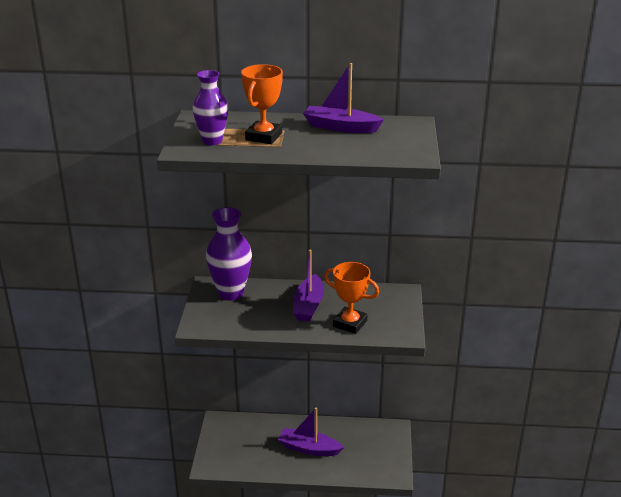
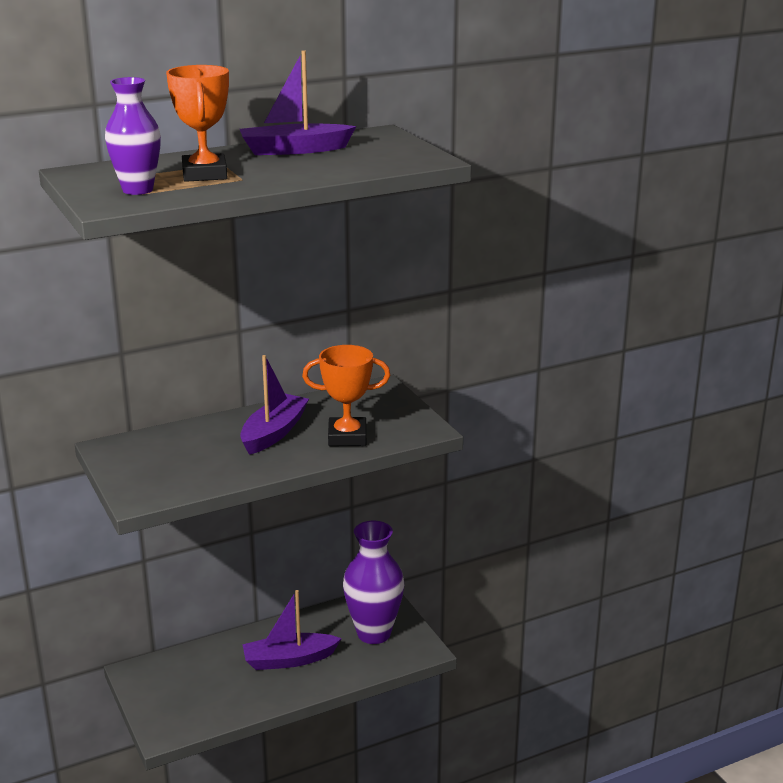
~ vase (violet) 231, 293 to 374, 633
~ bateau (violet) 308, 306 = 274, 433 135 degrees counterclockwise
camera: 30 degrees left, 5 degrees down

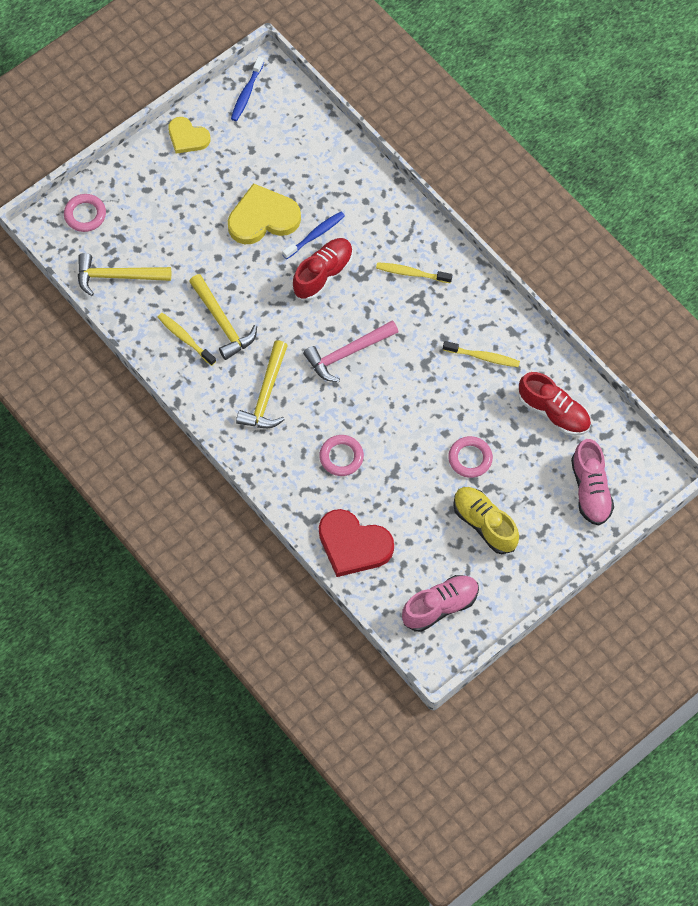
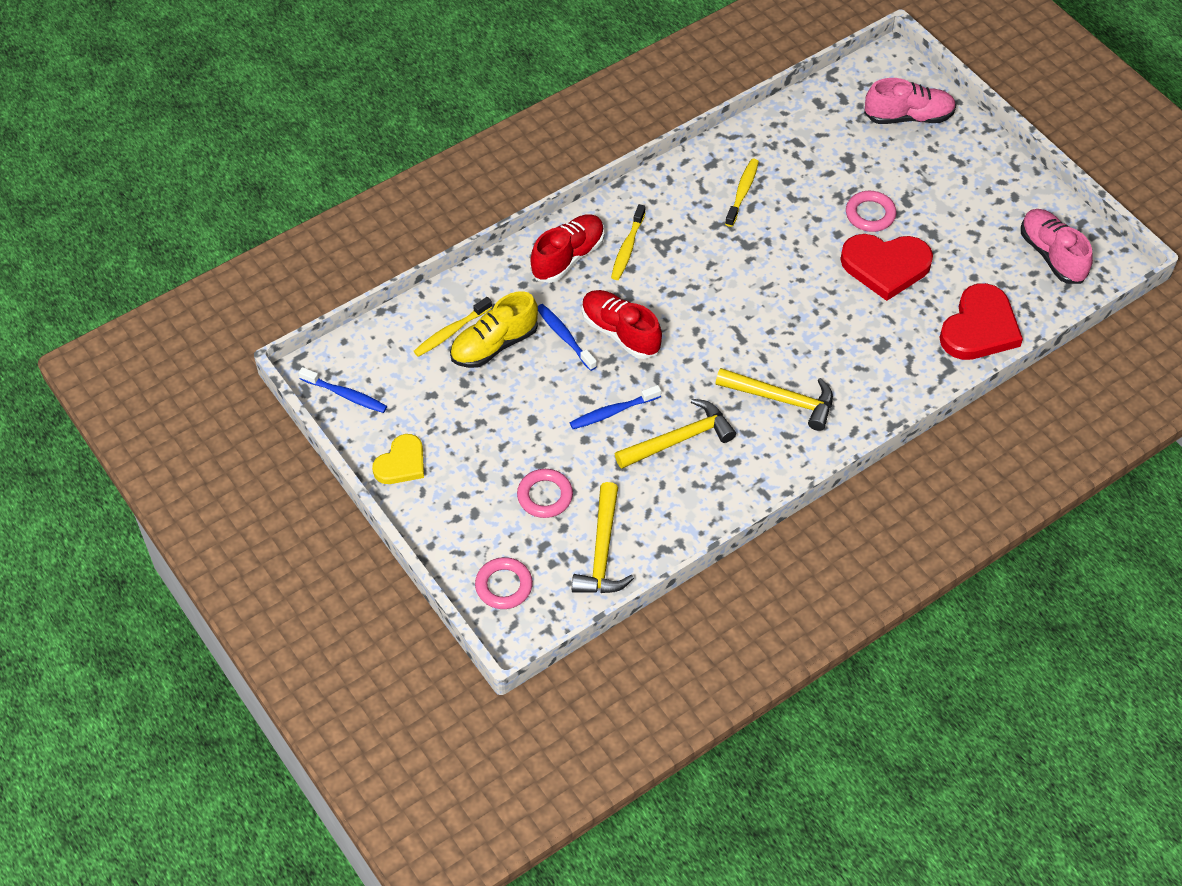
- cœur (jaune) 263, 218
~ brosse à dents (jaune) 185, 338 to 451, 332
- marteau (rose) 347, 353
~ chaussure (rouge) 554, 412 to 568, 257
~ anneau (rose) 341, 457 to 545, 496
~ chaussure (jaune) 484, 524 to 494, 345
+ cœur (rouge) 885, 266
+ brosse à dents (bleu) 612, 412
camera: 85 degrees left, 10 degrees down

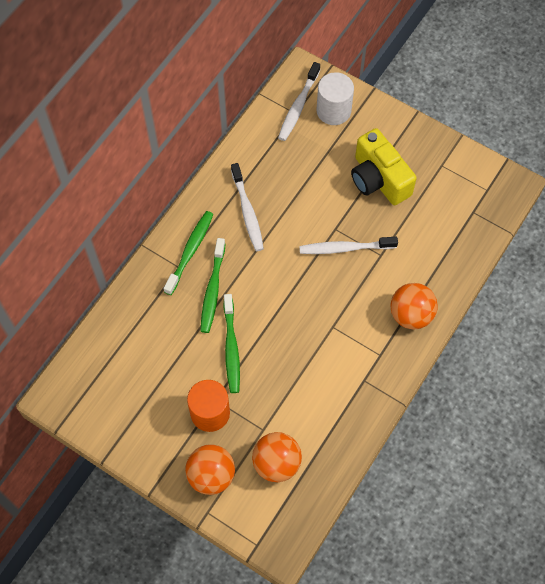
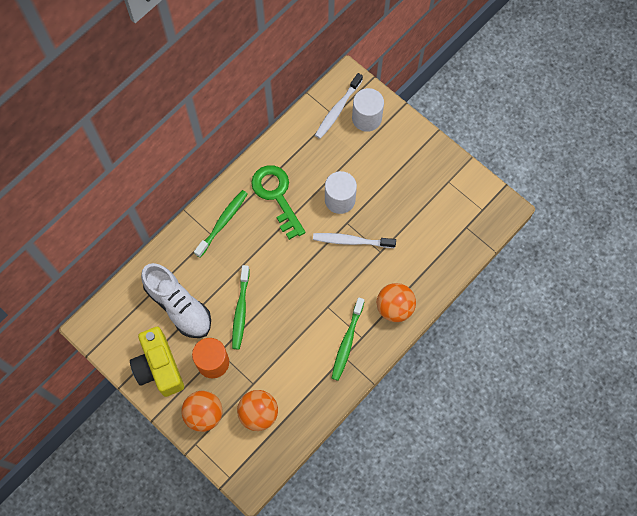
~ appareil photo (jaune) 378, 179 to 159, 367
~ brosse à dents (blanc) 247, 212 to clé (vert) 276, 196
~ brosse à dents (vert) 213, 290 to 347, 342
+ cylindre (blanc) 340, 199
+ chaussure (blanc) 179, 306
camera: 10 degrees right, 5 degrees up

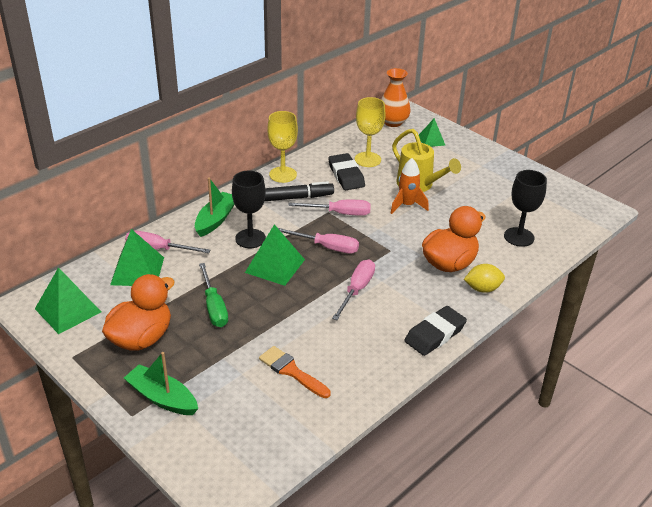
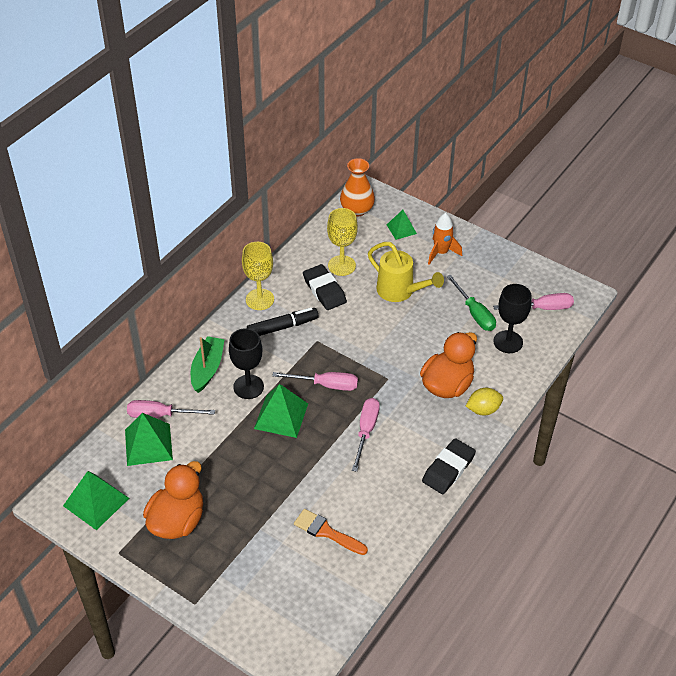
~ fusée (orange) 407, 205 to 441, 252
~ tournevis (rose) 340, 213 to 542, 308
~ tournevis (vert) 214, 307 to 474, 313
- bateau (vert) 162, 398
camera: 10 degrees left, 10 degrees up

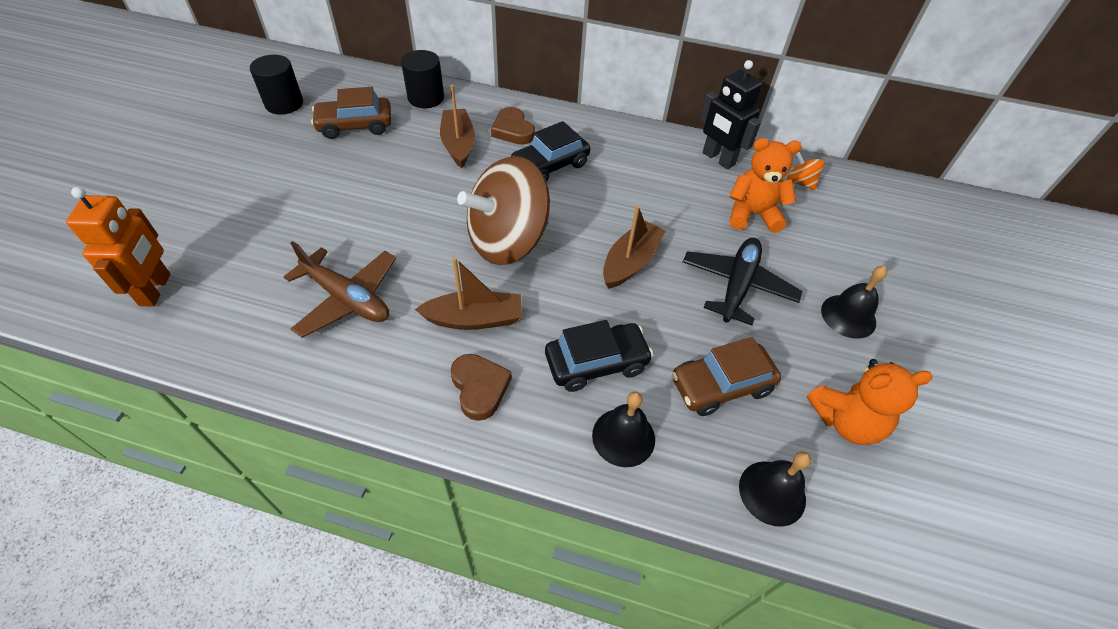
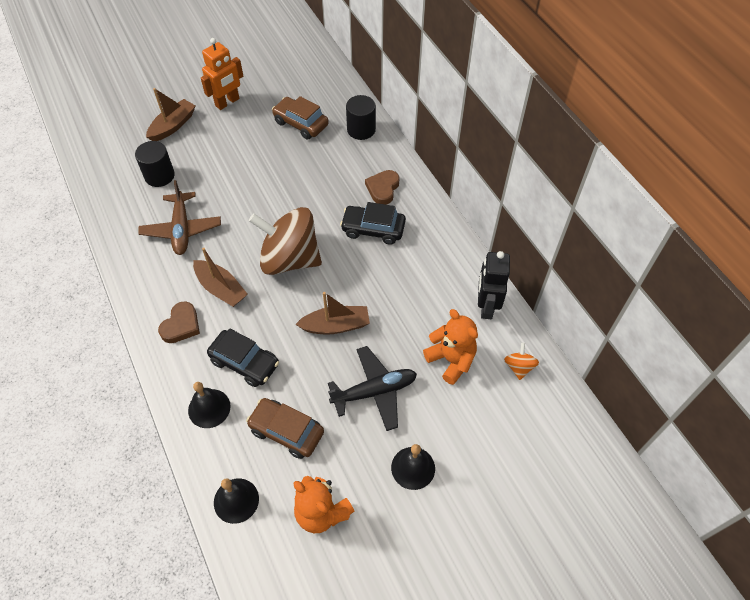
~ cylindre (noir) 284, 104 to 159, 176
~ bateau (marron) 458, 144 to 173, 126
~ robot (orange) 156, 290 to 227, 102
camera: 50 degrees right, 5 degrees up

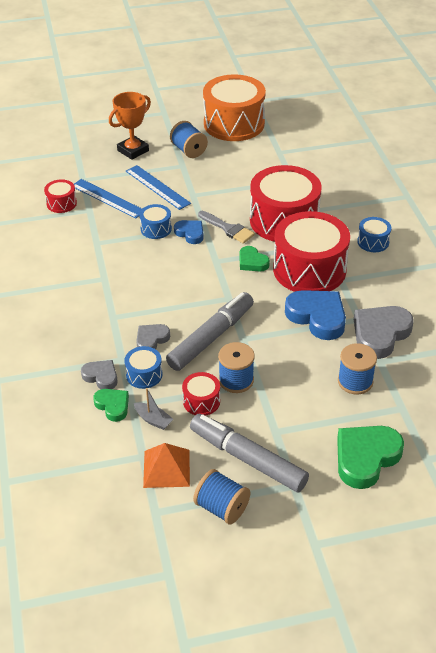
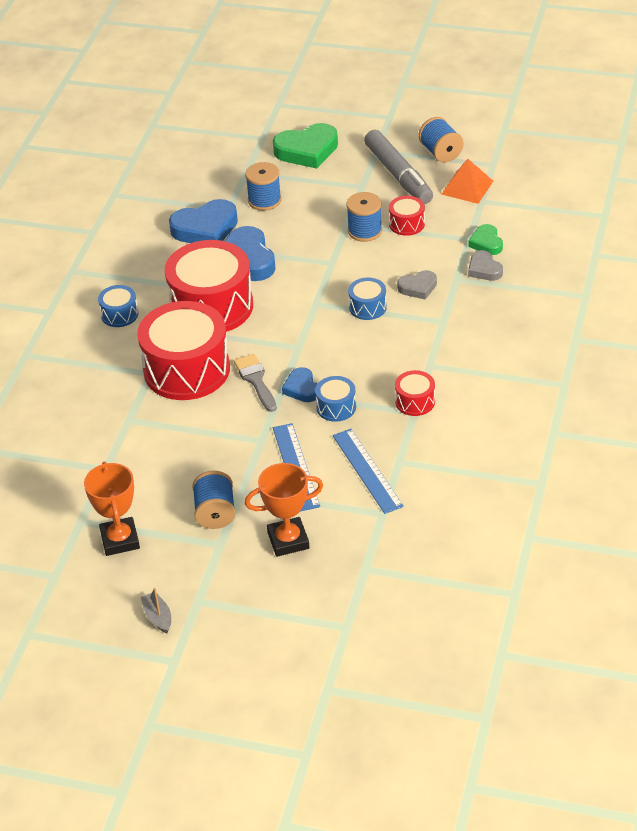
~ tambour (orange) 234, 124 to trophée (orange) 120, 540
~ tambour (rouge) 61, 203 to 415, 402
- cœur (vert) 252, 262
- feutre (gris) 211, 337
~ cœur (gris) 380, 334 to cœur (bleu) 205, 229
~ tambour (bleu) 144, 375 to 367, 307
~ bateau (gris) 153, 420 to 158, 617
camera: 150 degrees left, 0 degrees up

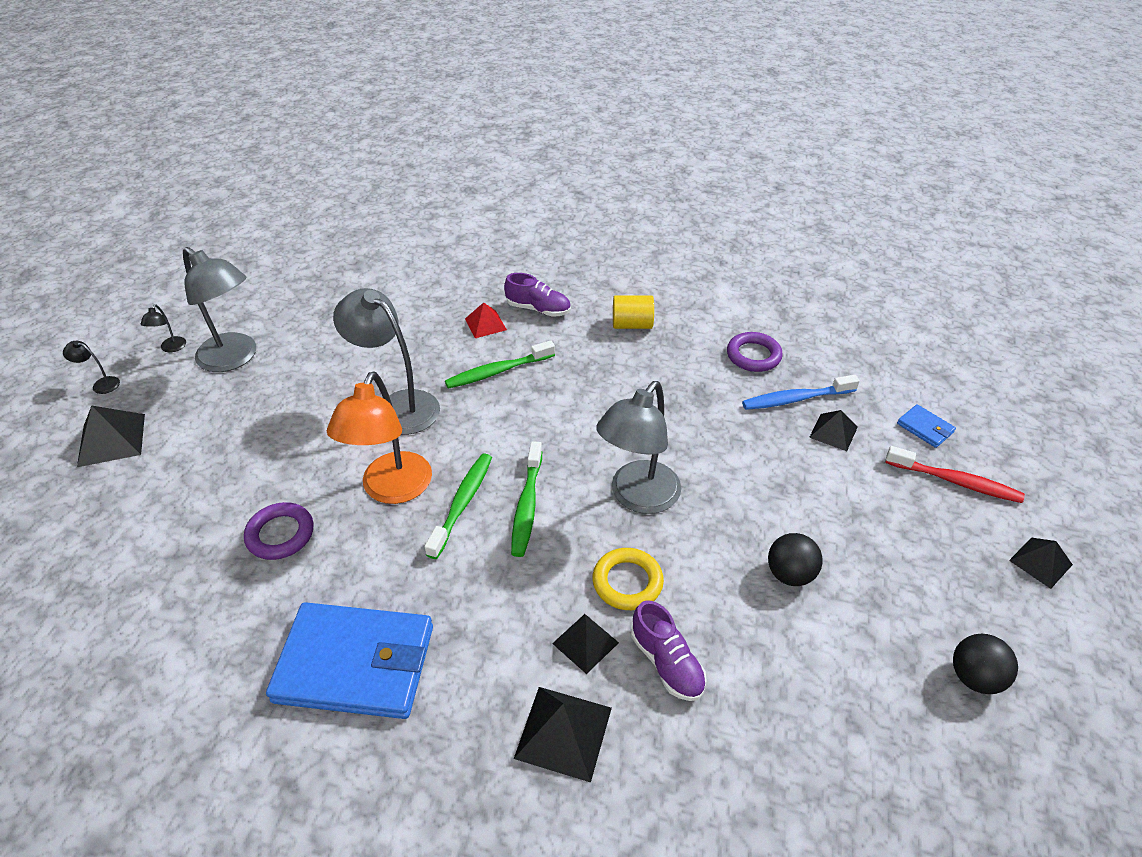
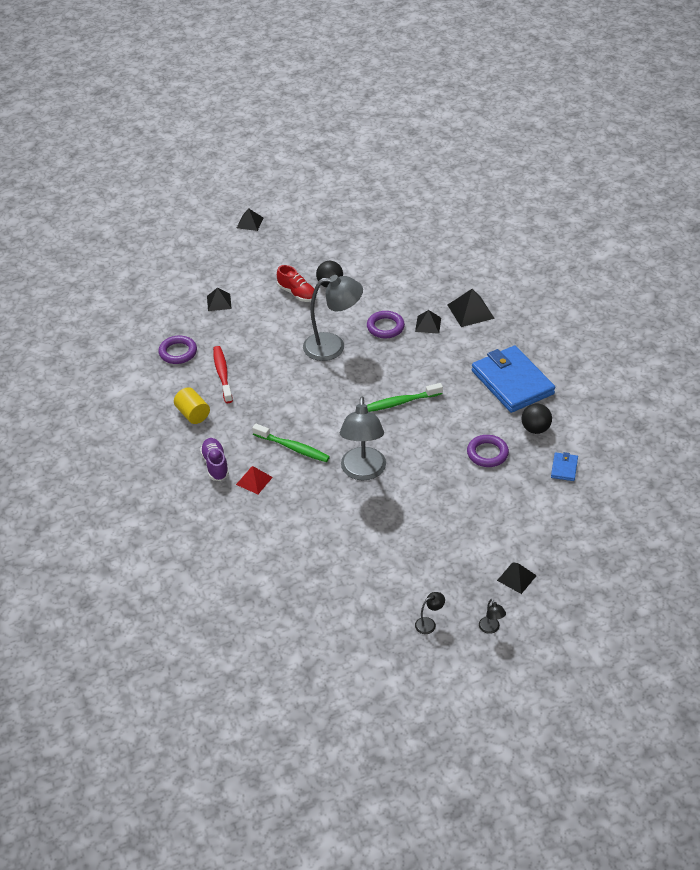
- lampe (gris) 234, 359
- lampe (orange) 392, 490
- brosse à dents (bleu) 795, 399
~ portefeuille (bleu) 925, 428 to 564, 468
~ pyramide (noir) 111, 440 = 516, 578 x0.66
- brosse à dents (vert) 527, 505
~ brosse à dents (rouge) 955, 481 to 222, 374
~ anneau (jaune) 627, 582 to anneau (violet) 385, 327
- chaussure (violet) 666, 662
~ balle (noir) 974, 677 to 535, 429
+ chaussure (rouge) 297, 293
camera: 125 degrees left, 0 degrees up

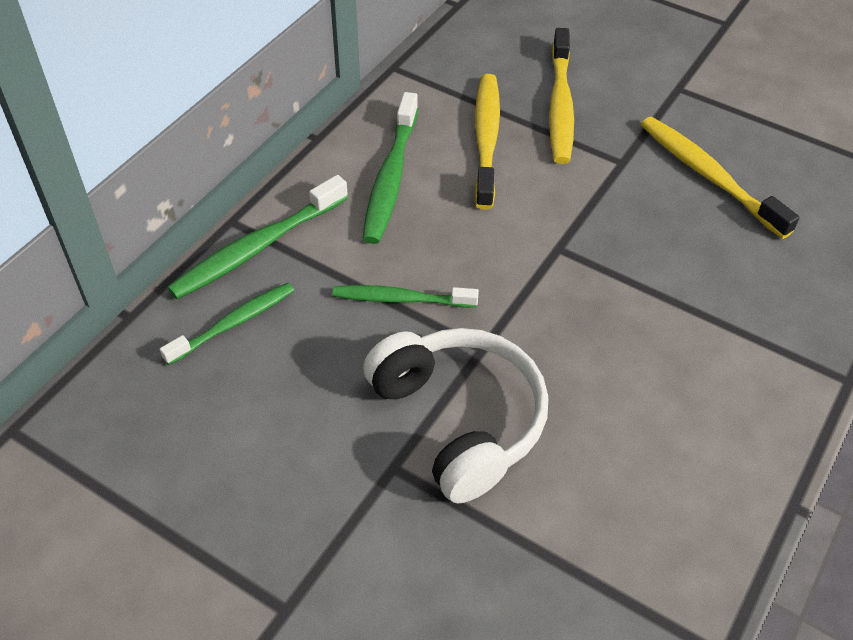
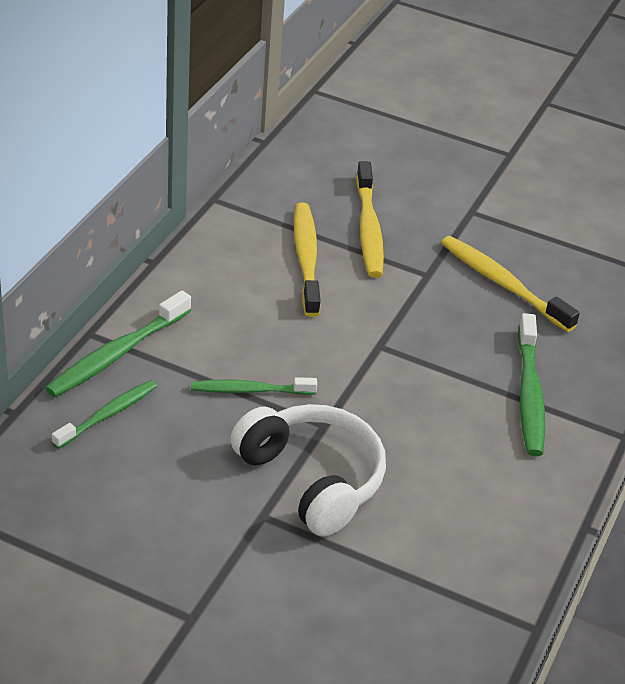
~ brosse à dents (vert) 391, 177 to 529, 394
camera: 10 degrees left, 10 degrees down

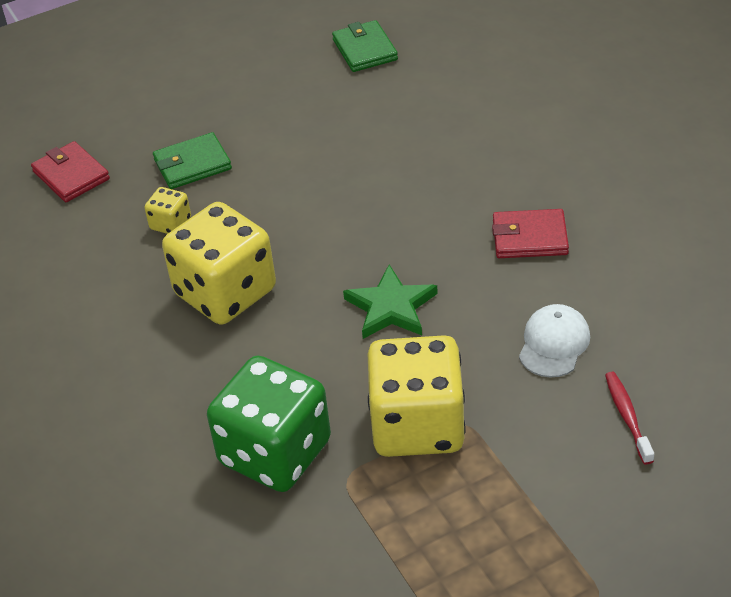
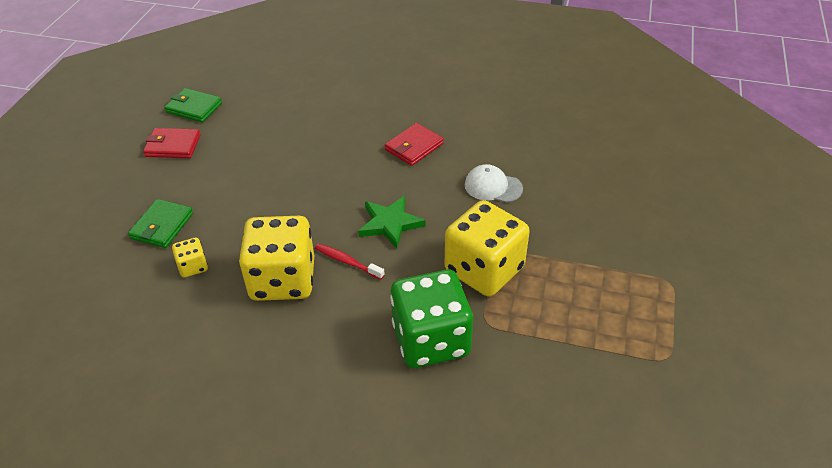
~ portefeuille (rouge) 71, 175 to 173, 146
~ casquette (blanc) 554, 344 = 493, 187 45 degrees counterclockwise
~ brosse à dents (rouge) 627, 416 to 347, 262
camera: 50 degrees left, 0 degrees up

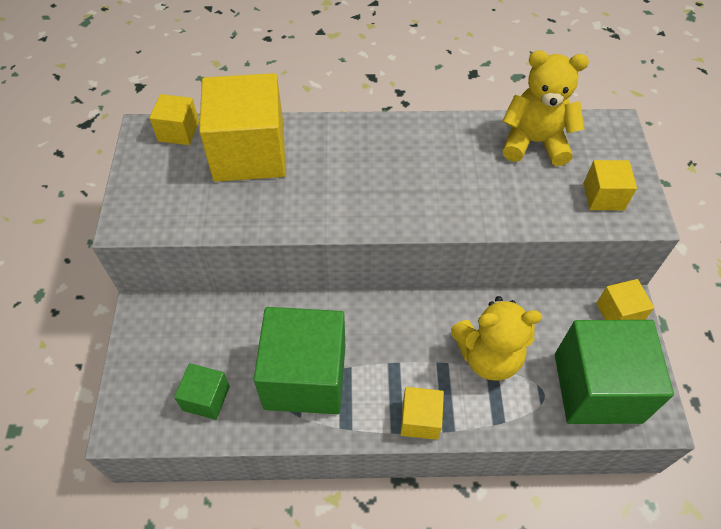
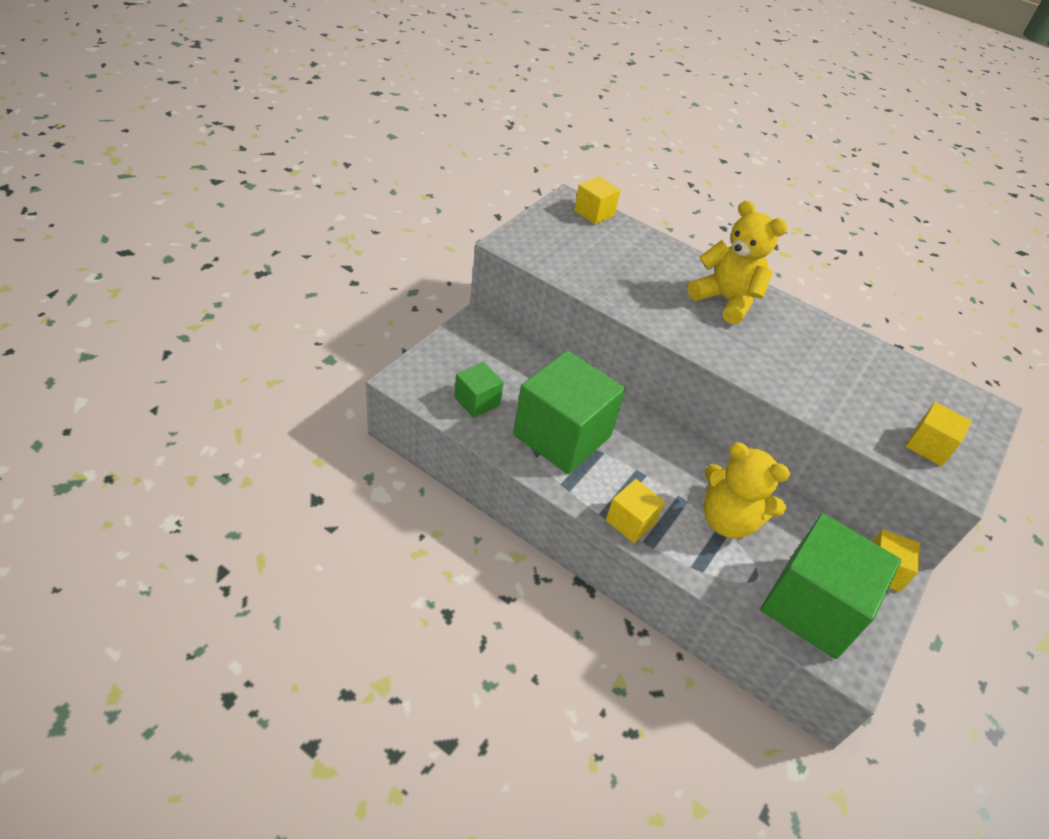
~ ours en peluche (jaune) 534, 142 to 725, 300
- cube (jaune) 249, 153
camera: 30 degrees right, 10 degrees down

